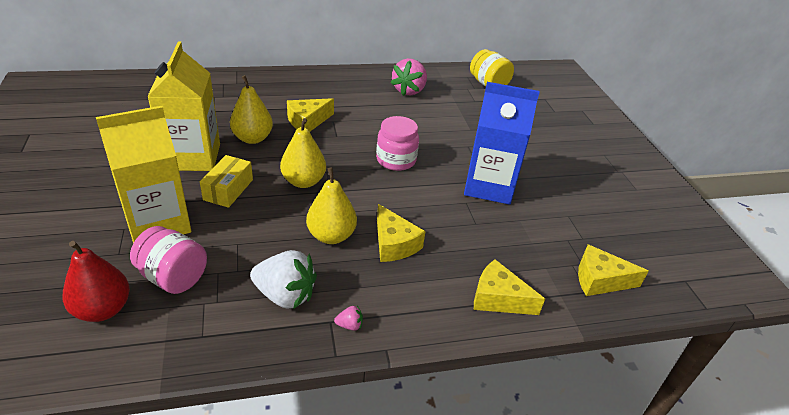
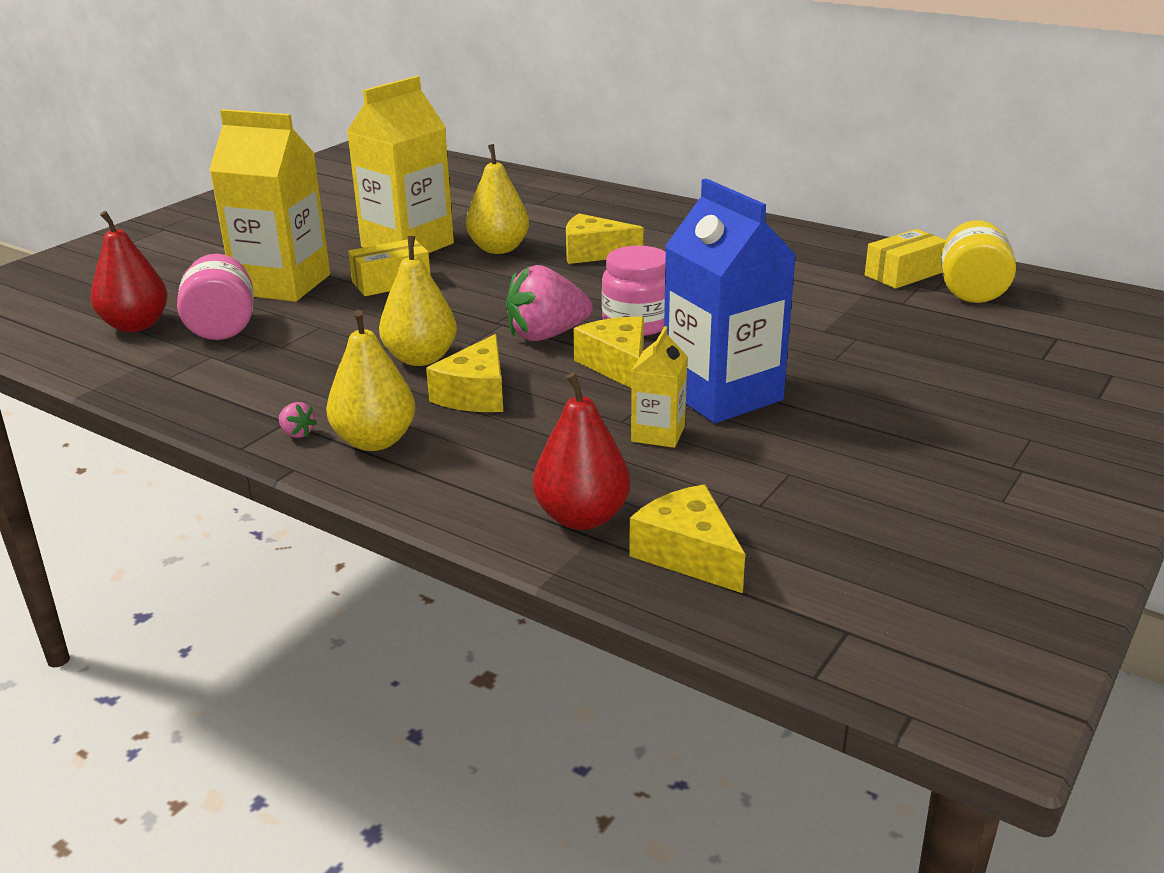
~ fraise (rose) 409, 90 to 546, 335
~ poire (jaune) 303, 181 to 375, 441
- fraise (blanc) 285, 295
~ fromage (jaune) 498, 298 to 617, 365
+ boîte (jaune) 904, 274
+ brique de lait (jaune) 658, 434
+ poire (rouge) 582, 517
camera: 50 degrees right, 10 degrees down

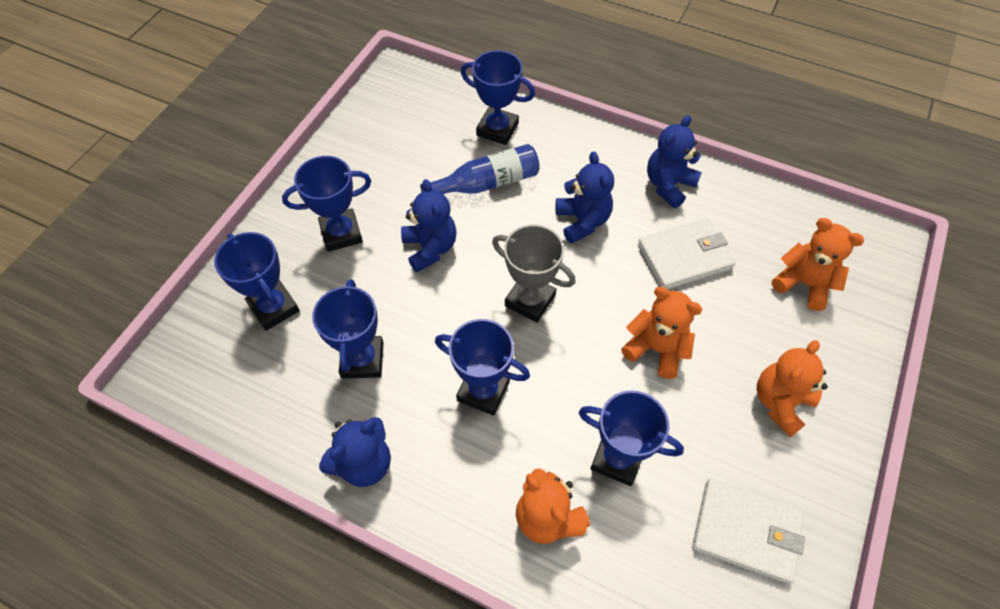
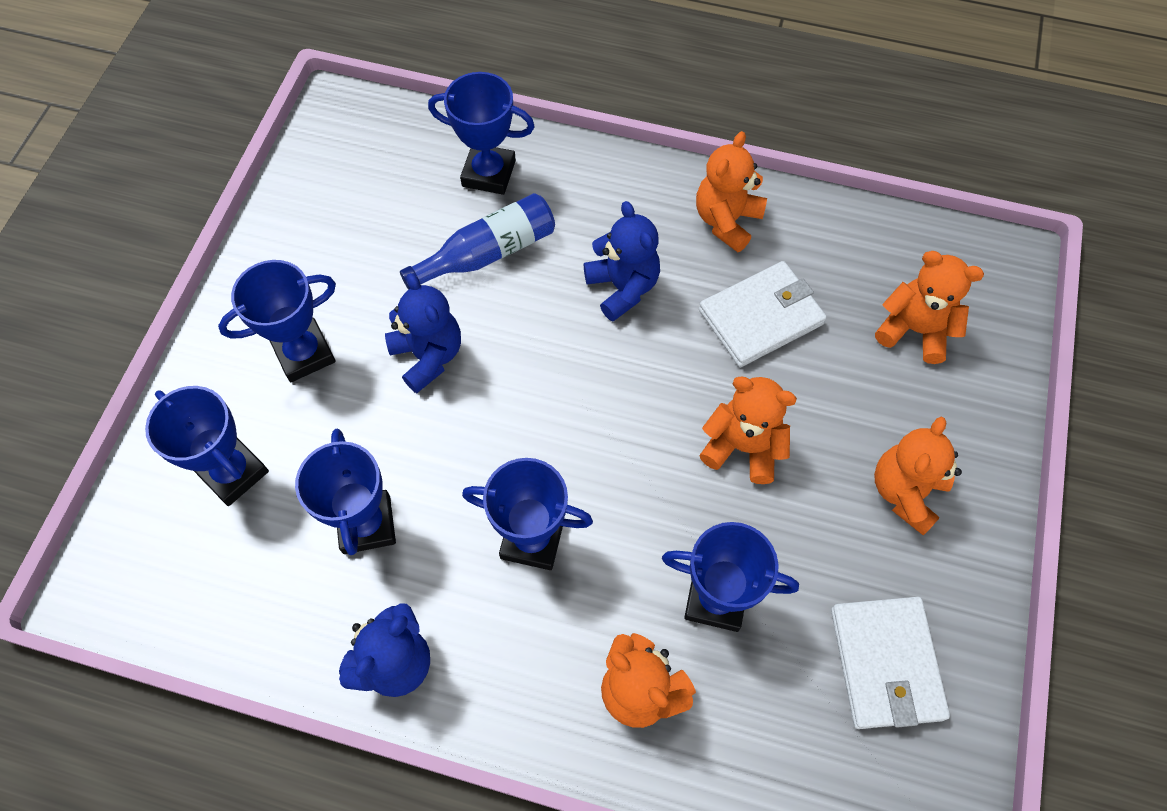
~ ours en peluche (bleu) 668, 185 to ours en peluche (orange) 726, 221
- trophée (gris) 530, 300
~ portefeuille (blanc) 746, 531 = 885, 663 75 degrees clockwise
camera: 10 degrees left, 5 degrees up

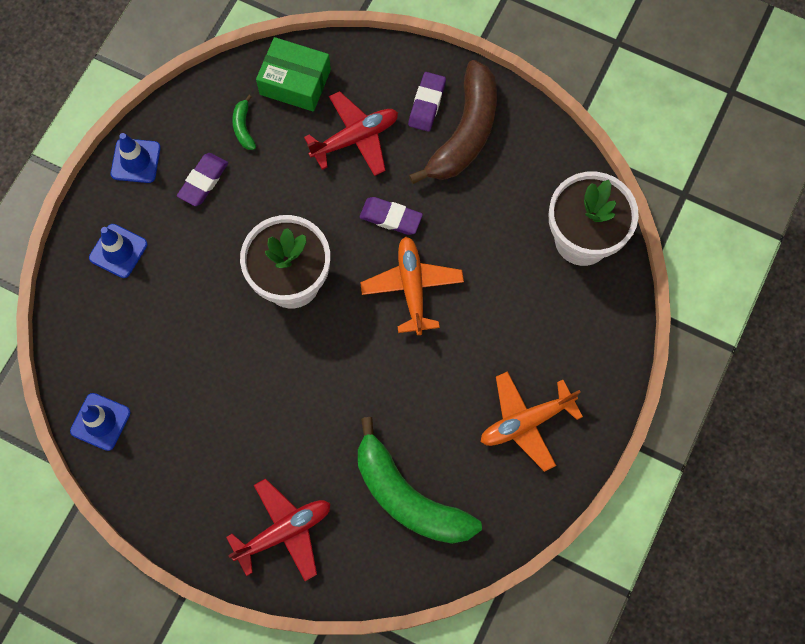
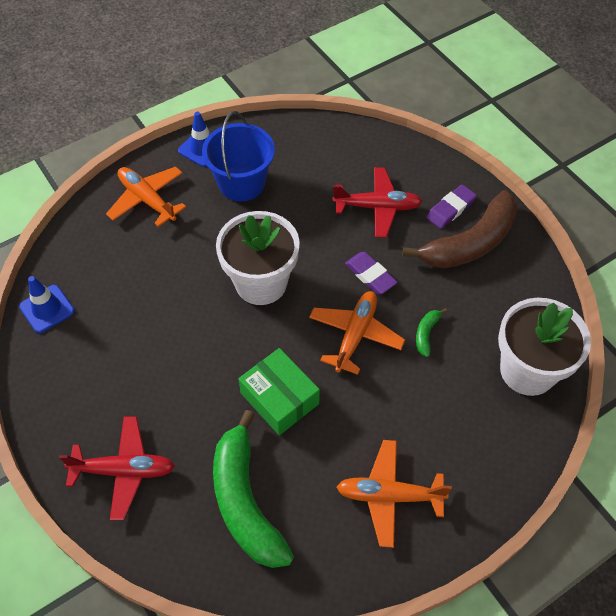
~ boîte (vert) 295, 82 to 279, 398
~ banane (vert) 243, 127 to 426, 334
~ gomme (violet) 203, 181 to seau (bleu) 241, 183
~ cône de chantier (bleu) 118, 251 to avion (orange) 147, 200
camera: 30 degrees right, 15 degrees down

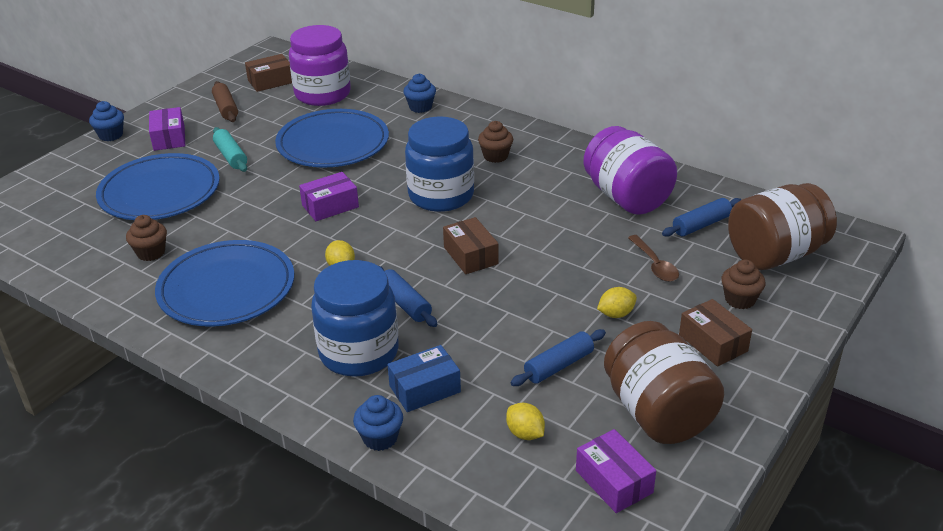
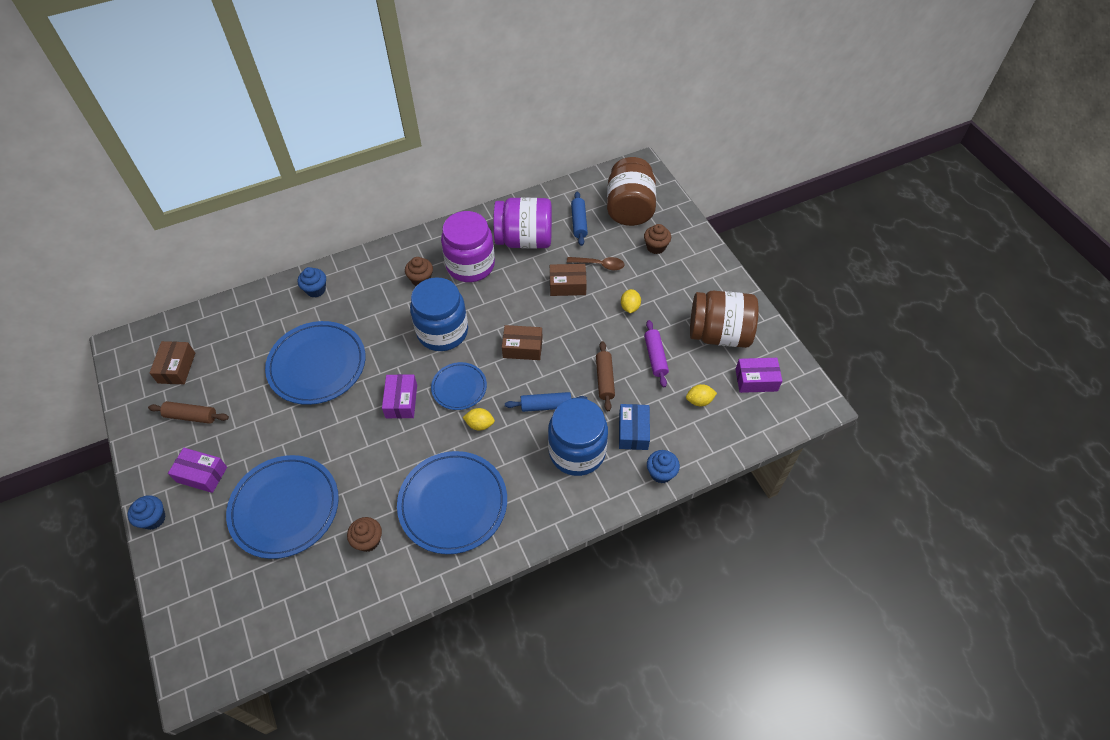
~ bocal (violet) 322, 94 to 470, 265
- rouleau à pâtisserie (turquoise) 231, 156
~ boîte (marron) 713, 343 to 567, 285
~ rouleau à pâtisserie (bleu) 559, 366 to rouleau à pâtisserie (violet) 655, 357
+ rouleau à pâtisserie (marron) 605, 379
+ assiette (bleu) 459, 387
camera: 60 degrees left, 20 degrees up

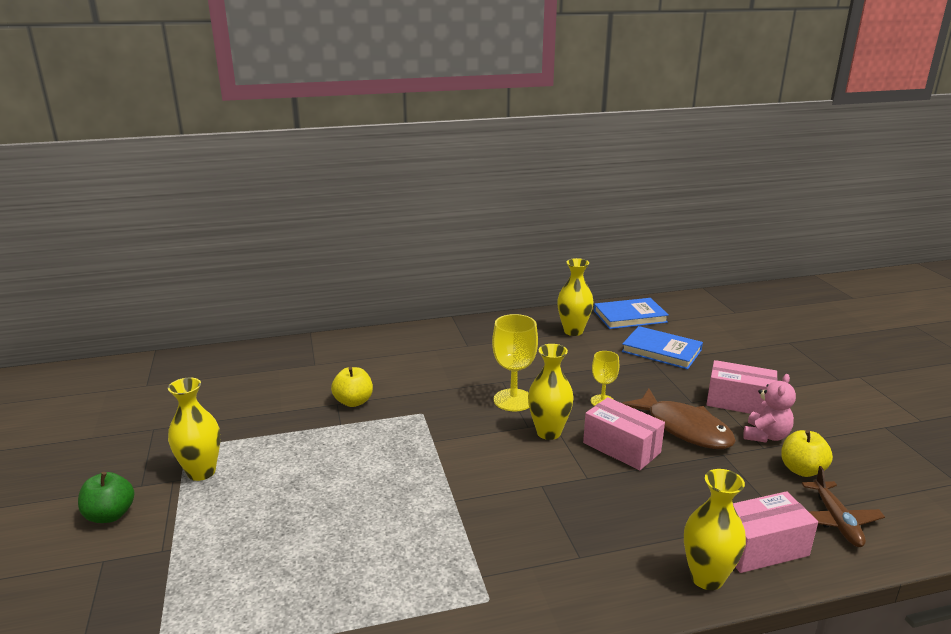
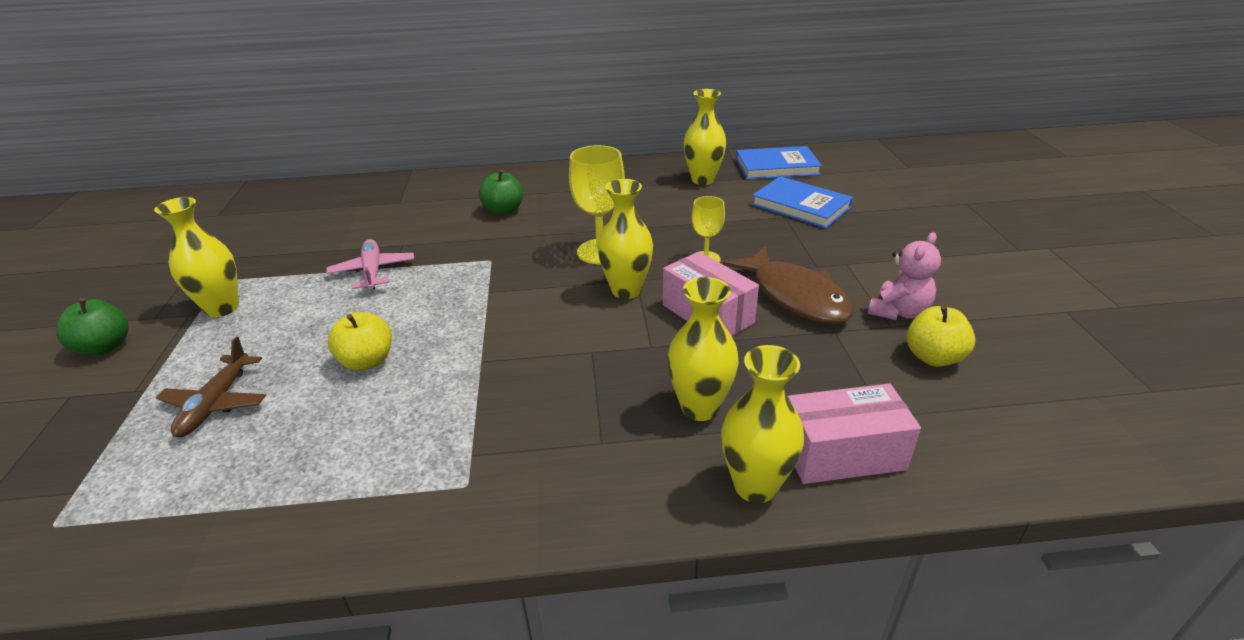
- boîte (rose) 739, 402
~ pomme (jaune) 353, 402 to 367, 361
~ avion (marron) 836, 520 to 216, 403
+ pomme (vert) 503, 210
+ avion (rose) 373, 272
+ vase (jaune) 700, 407
camera: 10 degrees right, 10 degrees up

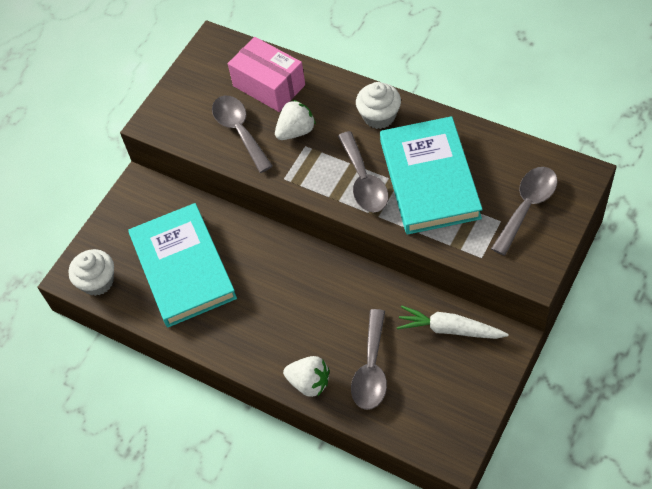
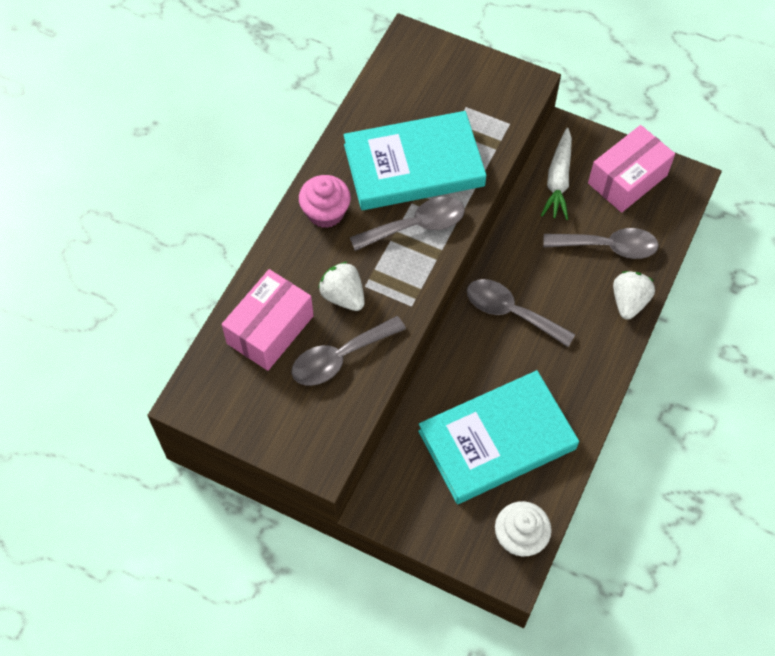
~ muffin (blanc) 379, 116 to muffin (rose) 325, 212
~ cuillère (gris) 527, 206 to 510, 312
+ boîte (rose) 627, 179
camera: 100 degrees left, 5 degrees up

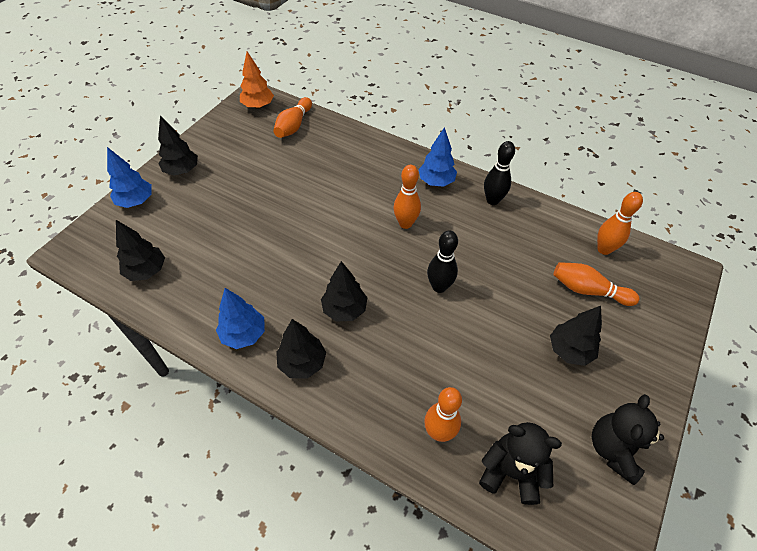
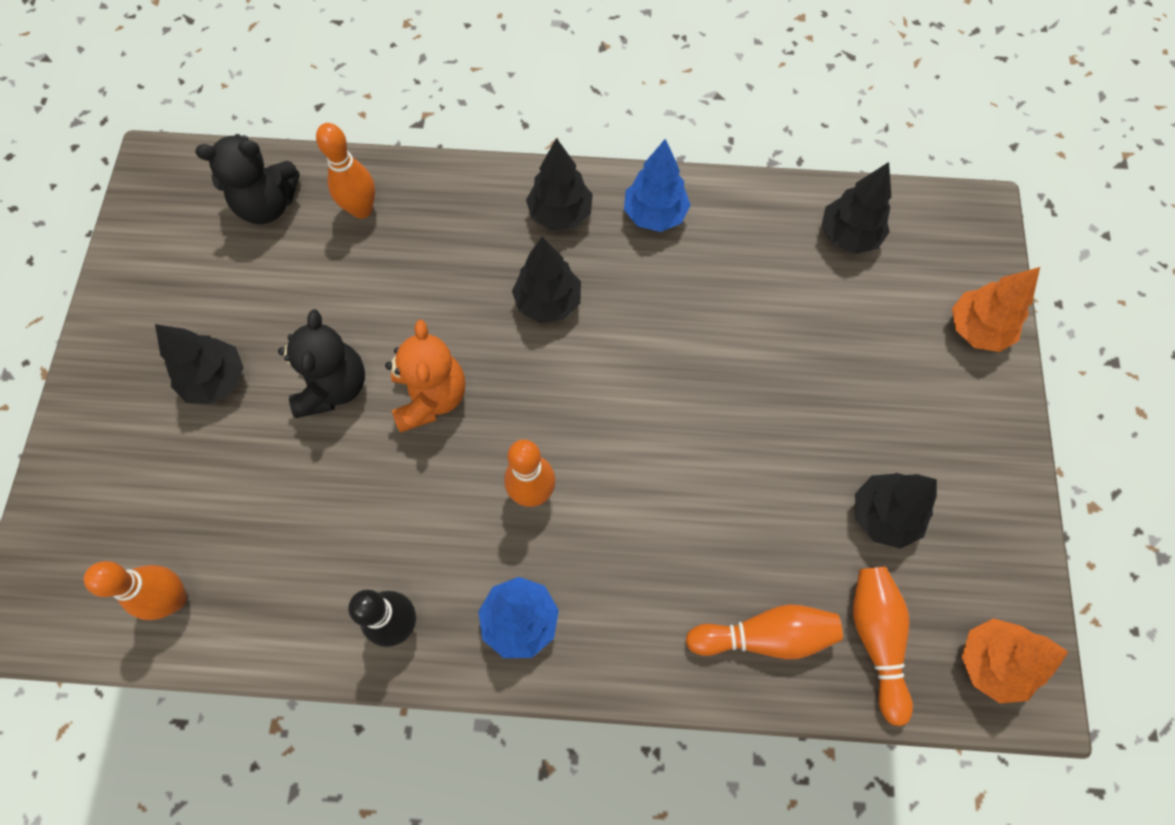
~ arbre (noir) 182, 171 to 884, 515
~ arbre (bleu) 136, 201 to arbre (orange) 977, 329
~ quille (noir) 439, 287 to ours en peluche (orange) 430, 397
~ quille (orange) 588, 290 to 765, 636
~ ours en peluche (noir) 614, 449 to 333, 386
camera: 155 degrees right, 15 degrees up

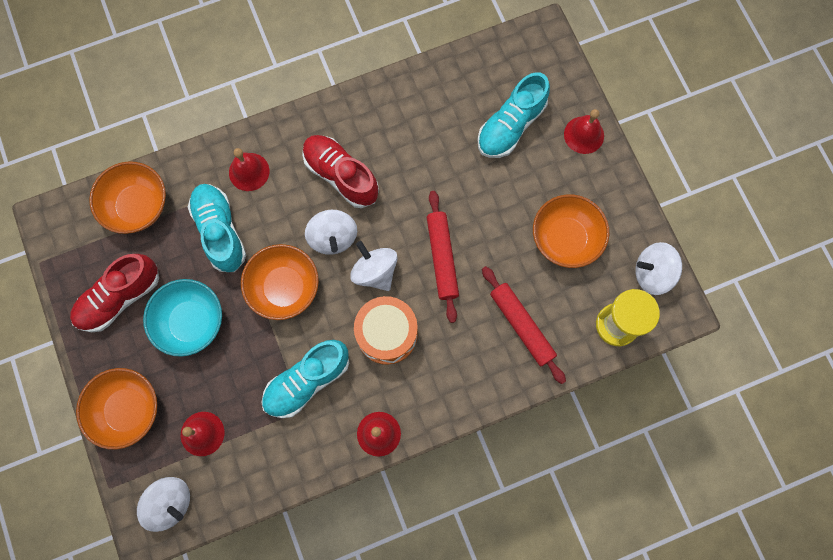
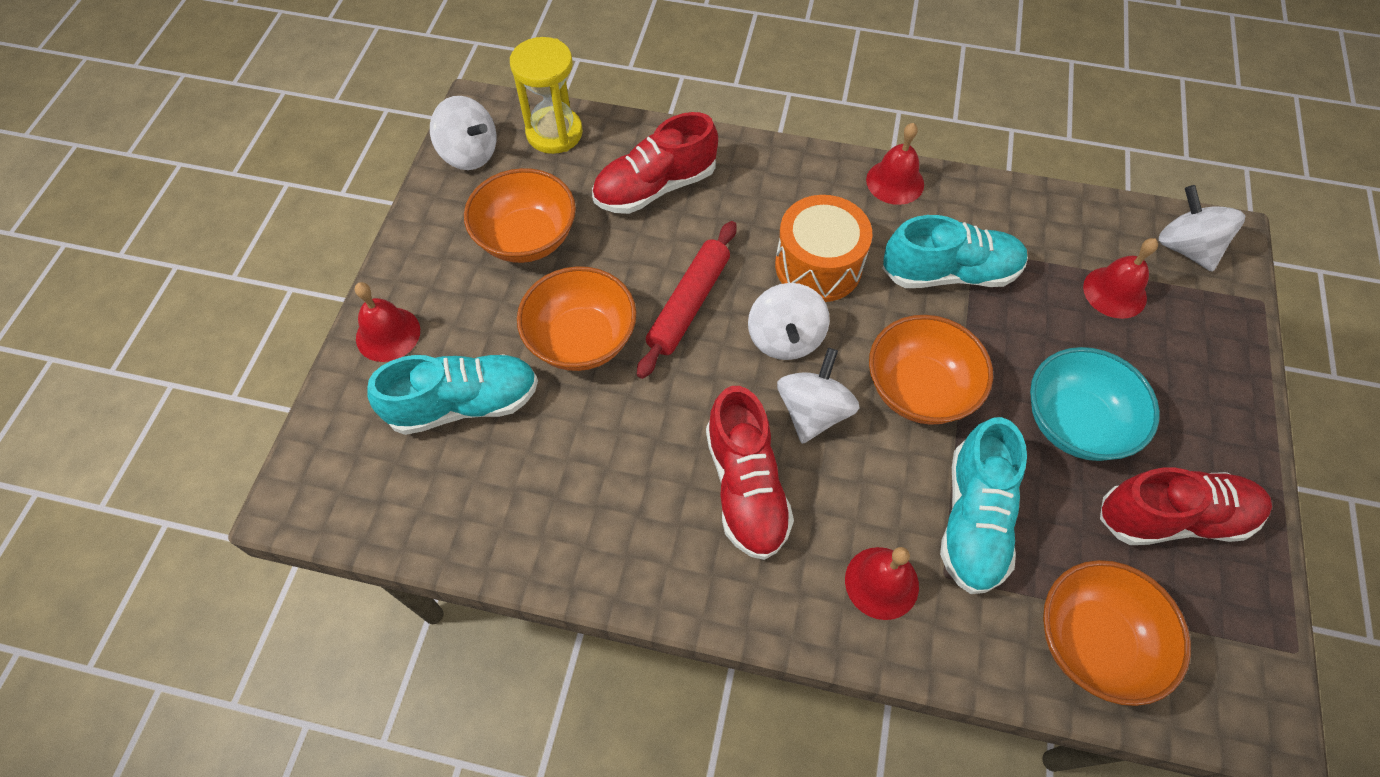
~ rouleau à pâtisserie (rouge) 522, 326 to chaussure (rouge) 655, 187
~ bol (orange) 128, 410 to 581, 340
camera: 145 degrees left, 15 degrees down

